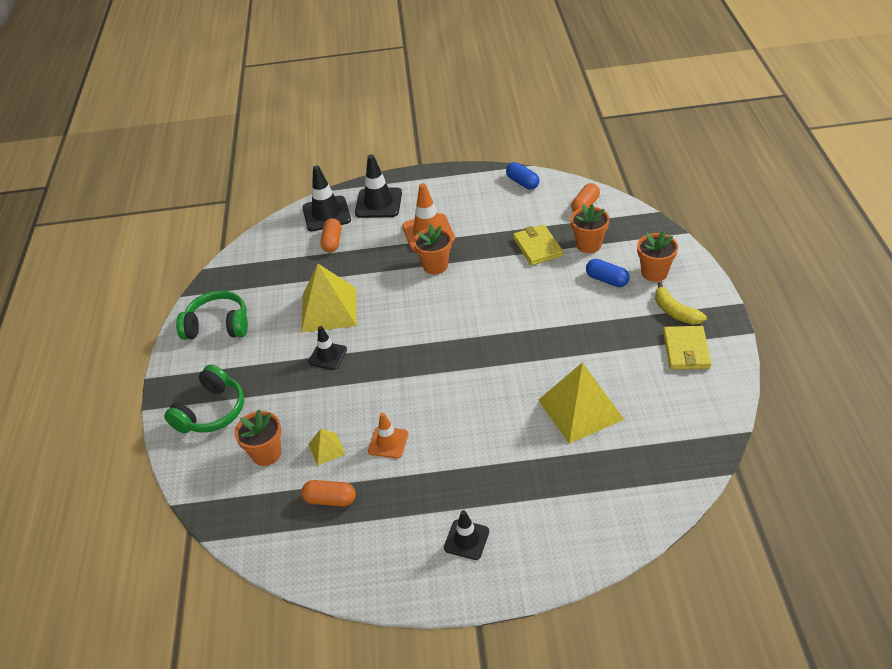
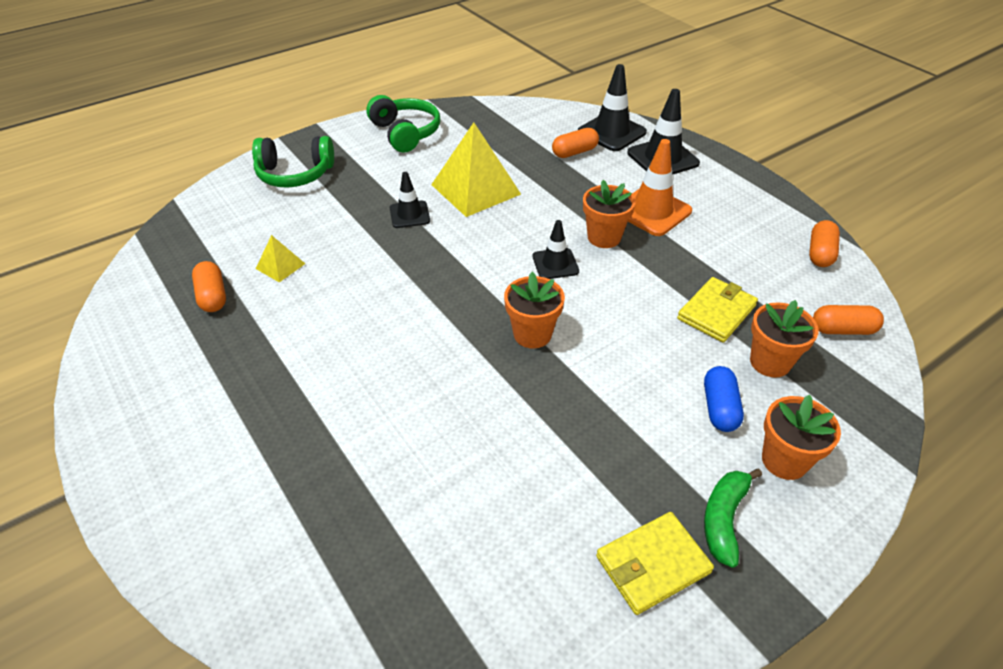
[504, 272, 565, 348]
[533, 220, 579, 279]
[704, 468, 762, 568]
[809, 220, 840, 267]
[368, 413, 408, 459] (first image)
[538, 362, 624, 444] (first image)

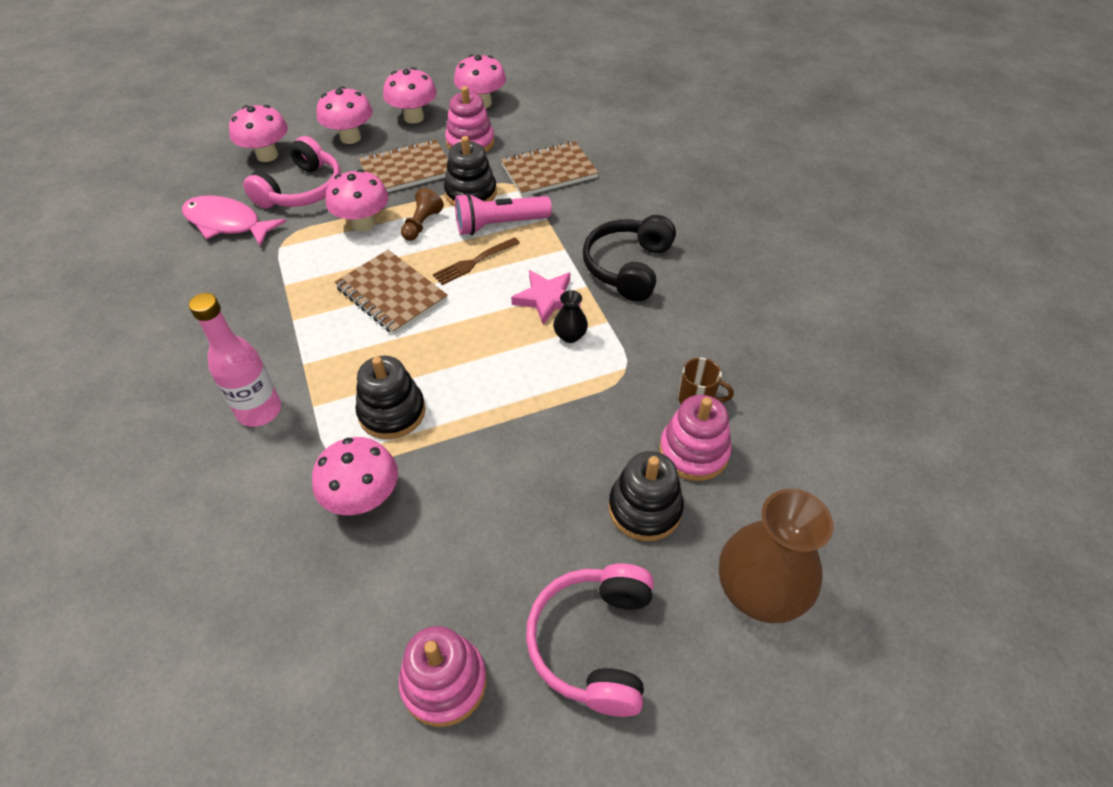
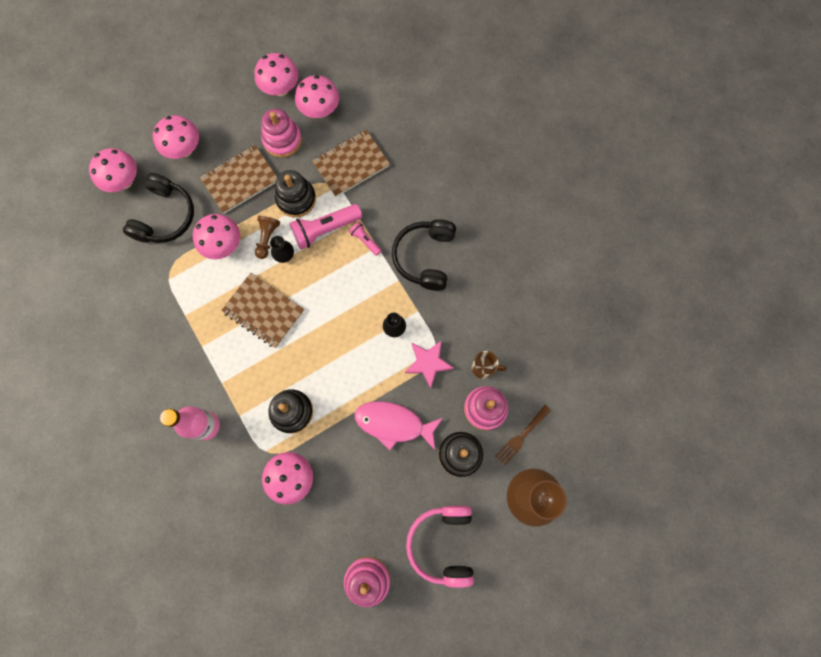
[123, 173, 194, 243]
[270, 236, 294, 263]
[295, 75, 339, 118]
[349, 222, 382, 256]
[355, 401, 443, 450]
[405, 340, 454, 388]
[495, 405, 551, 466]

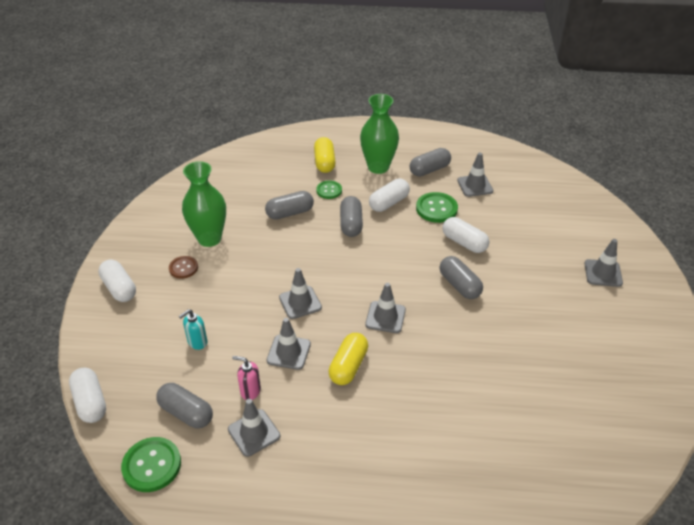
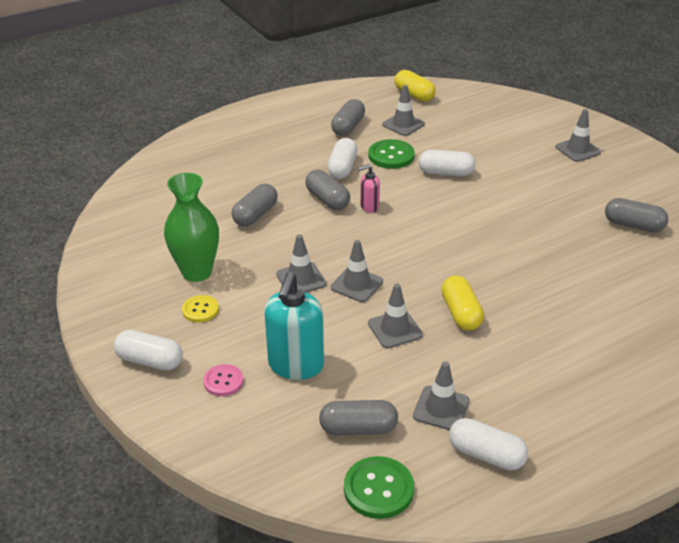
[182, 295, 219, 323]
[203, 364, 244, 396]
[264, 272, 324, 380]
[276, 234, 326, 292]
[358, 164, 380, 212]
[394, 70, 436, 102]
[449, 418, 528, 470]
[605, 198, 668, 232]
[316, 180, 342, 199] (first image)
[360, 94, 399, 174] (first image)

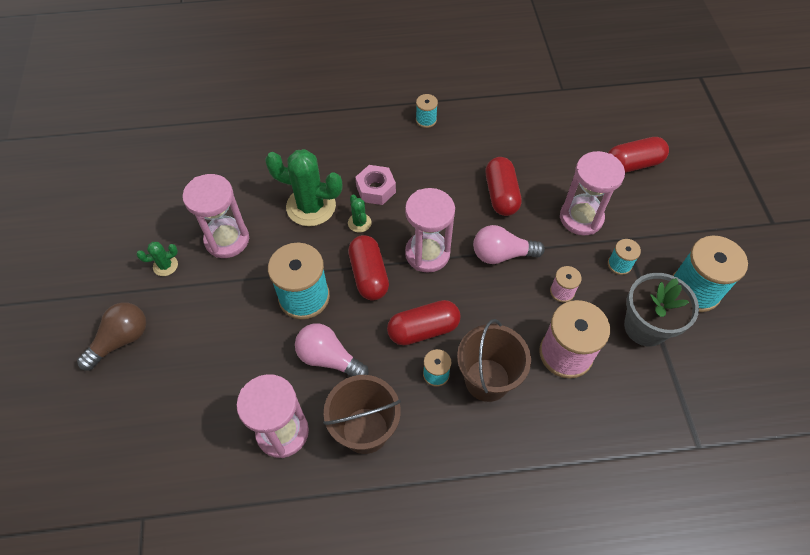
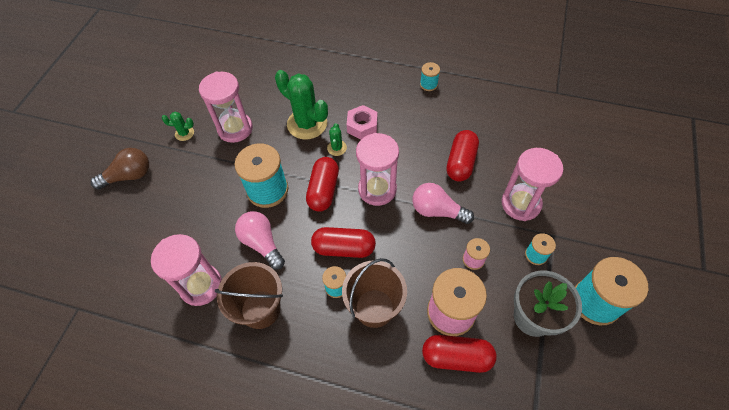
[422, 335, 497, 373]

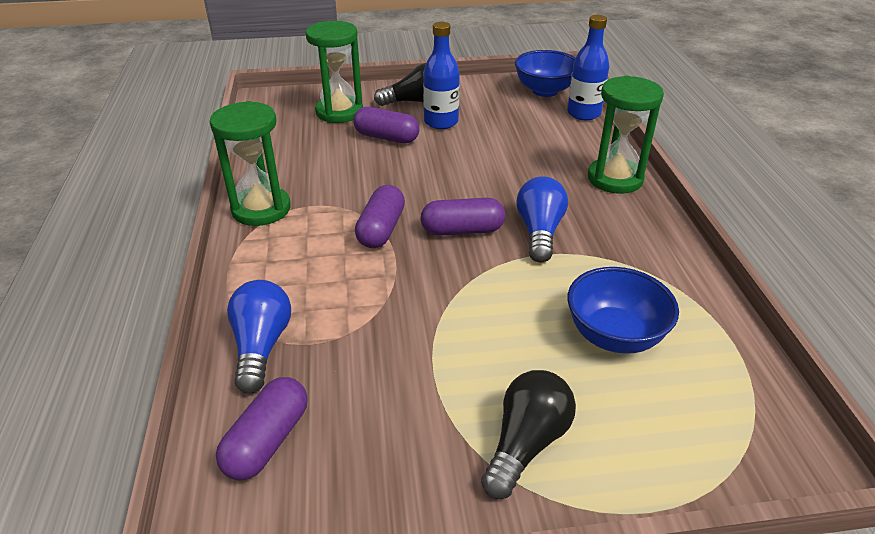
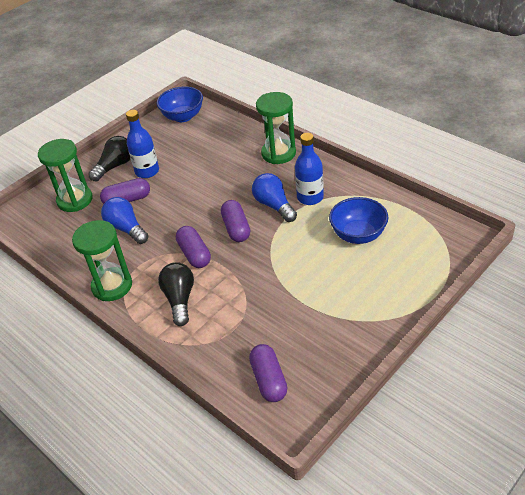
[101, 197, 148, 244]
[158, 262, 194, 326]
[221, 200, 250, 242]
[295, 133, 324, 205]

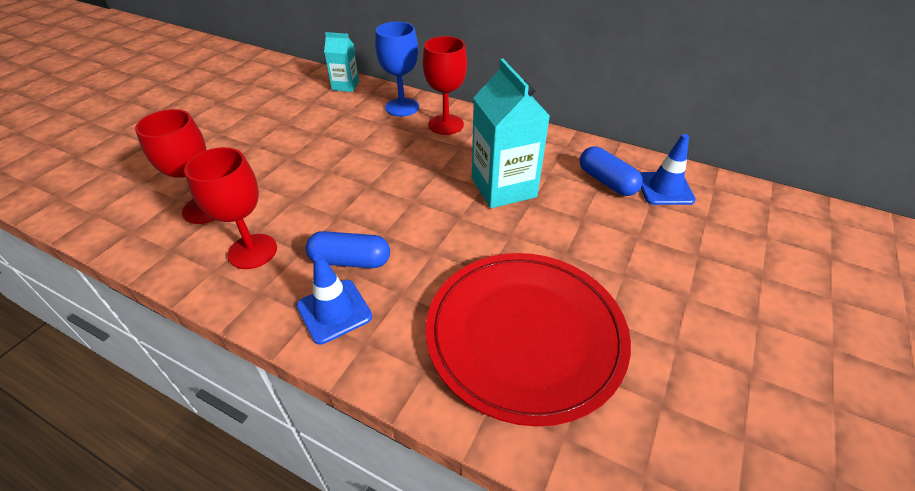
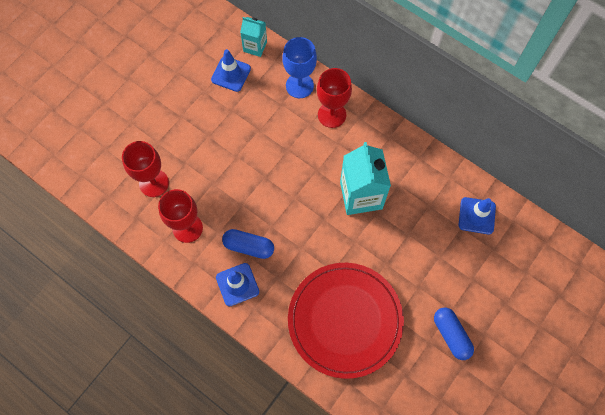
[211, 49, 251, 92]
[434, 308, 474, 360]

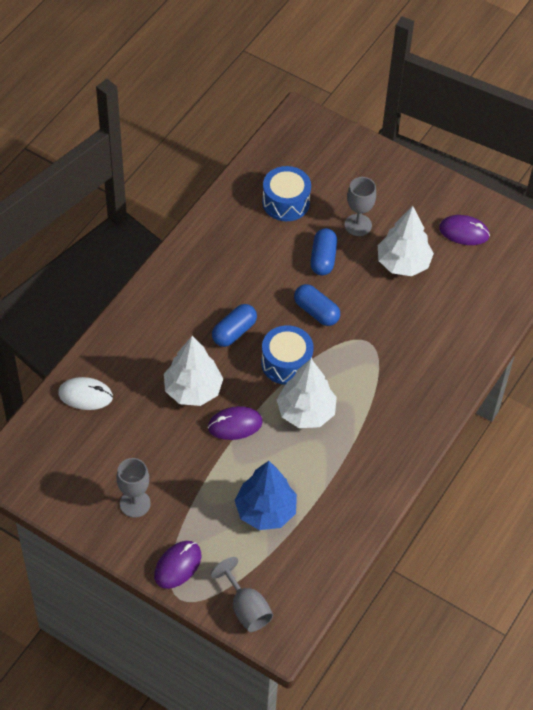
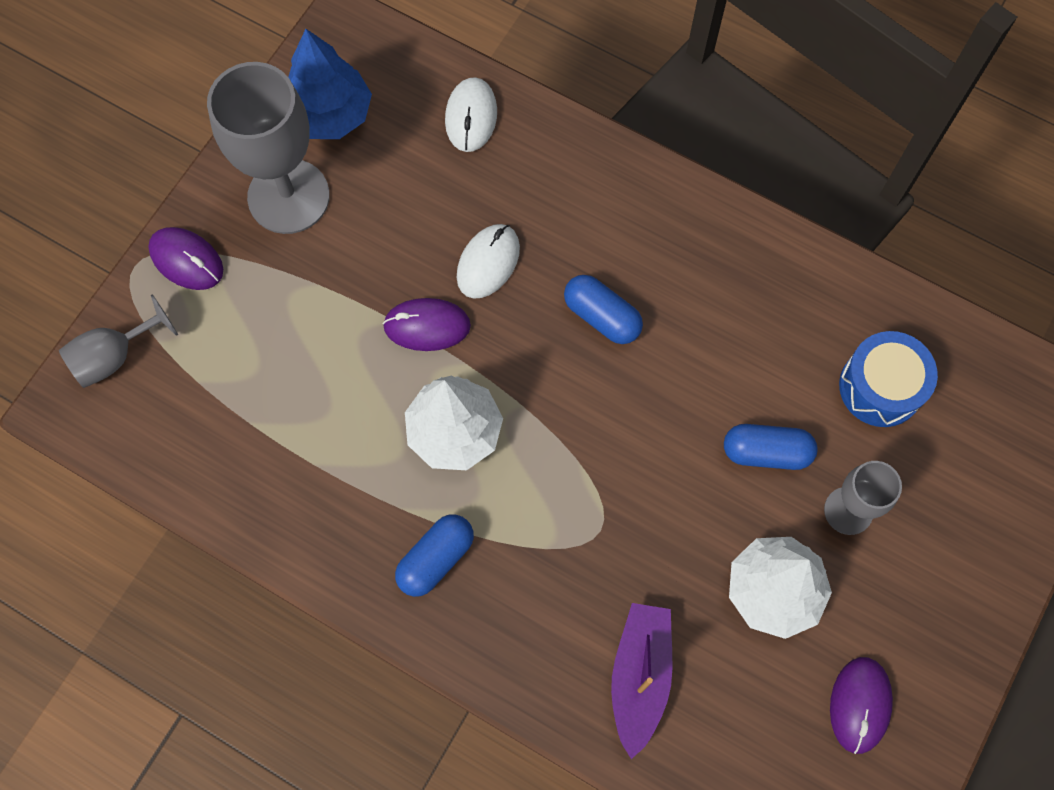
[207, 62, 330, 234]
[288, 29, 372, 139]
[383, 298, 471, 351]
[395, 514, 474, 597]
[457, 224, 520, 299]
[611, 603, 672, 759]
[261, 325, 314, 385] (first image)

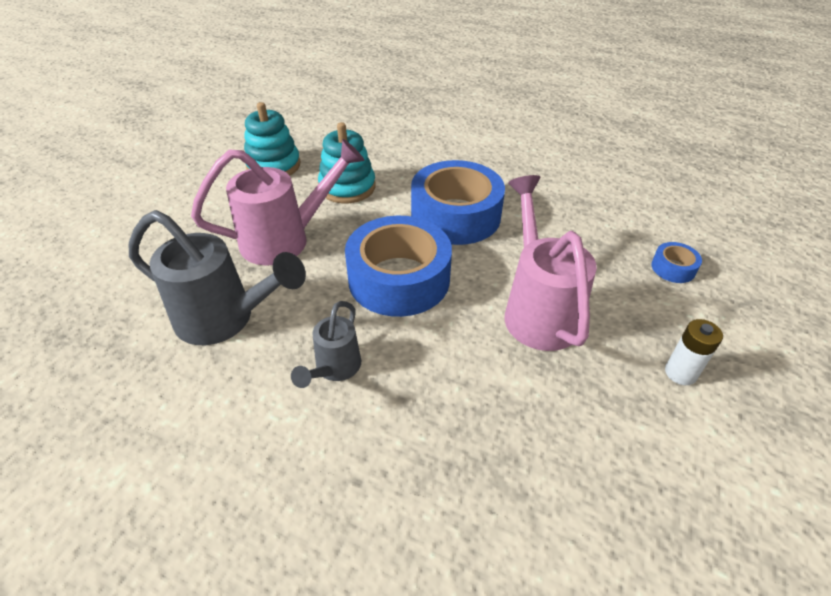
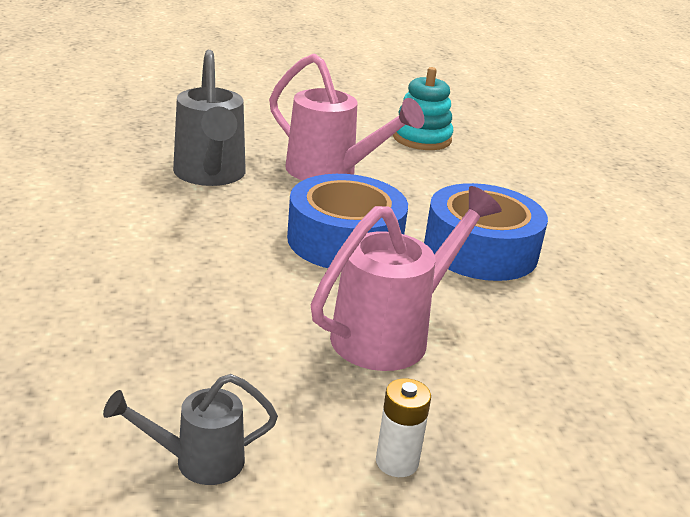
[103, 374, 278, 485]
[318, 122, 376, 203] (first image)
[651, 242, 702, 283] (first image)

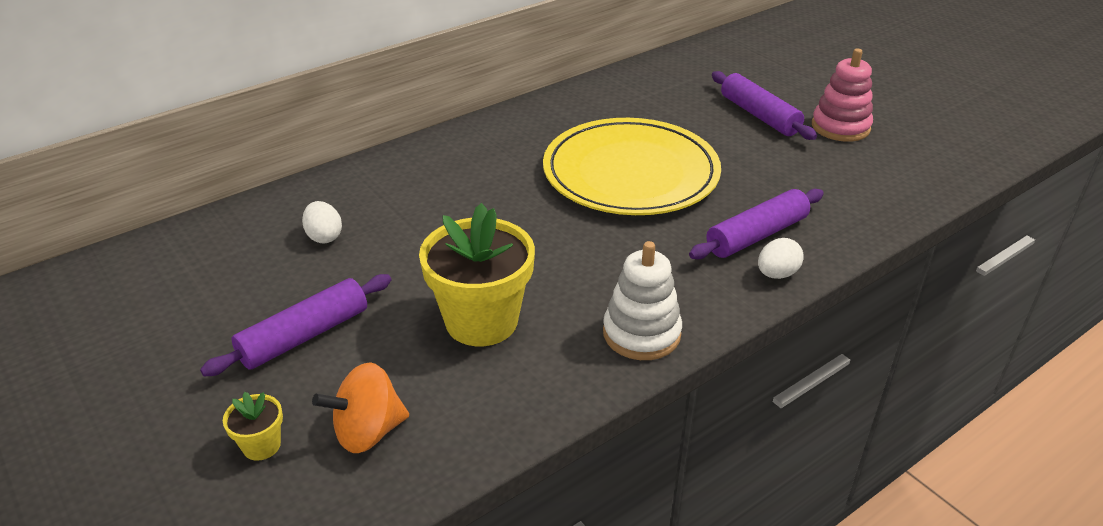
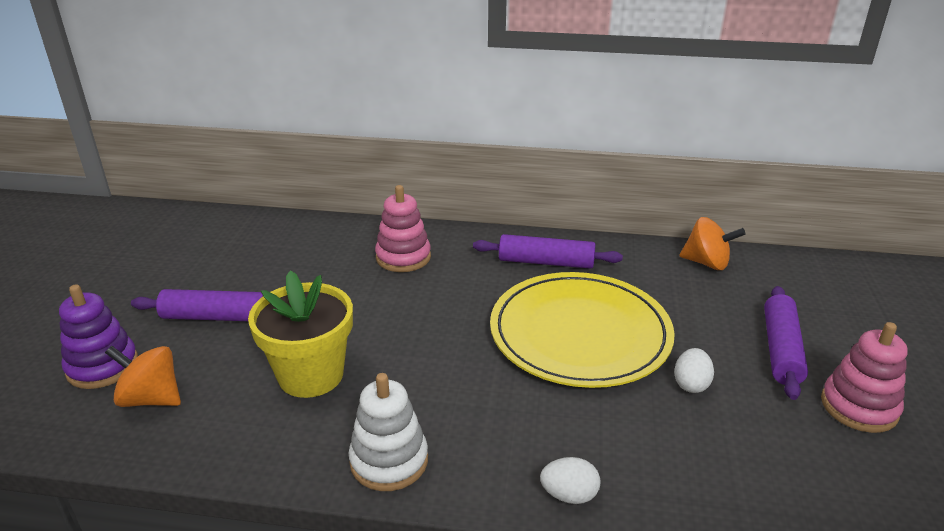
[59, 285, 138, 389]
[375, 185, 431, 272]
[473, 234, 623, 269]
[674, 348, 714, 393]
[679, 217, 746, 270]

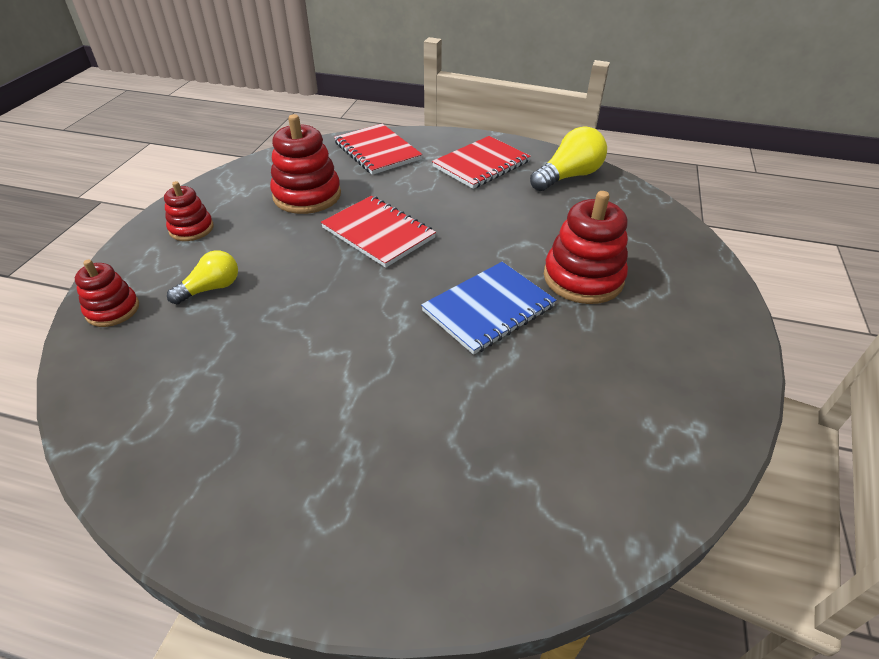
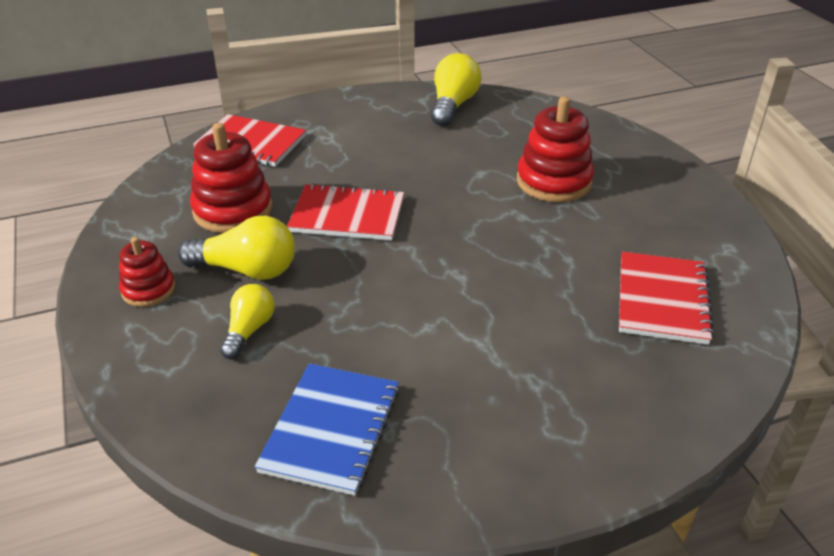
[178, 216, 295, 280]
[255, 363, 399, 496]
[619, 252, 714, 345]
[75, 260, 139, 327] (first image)

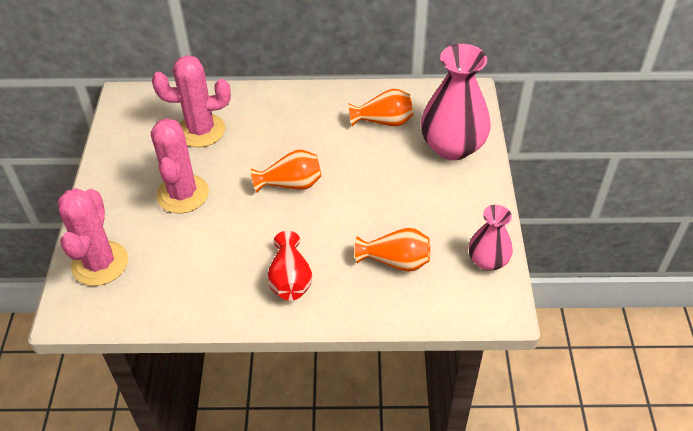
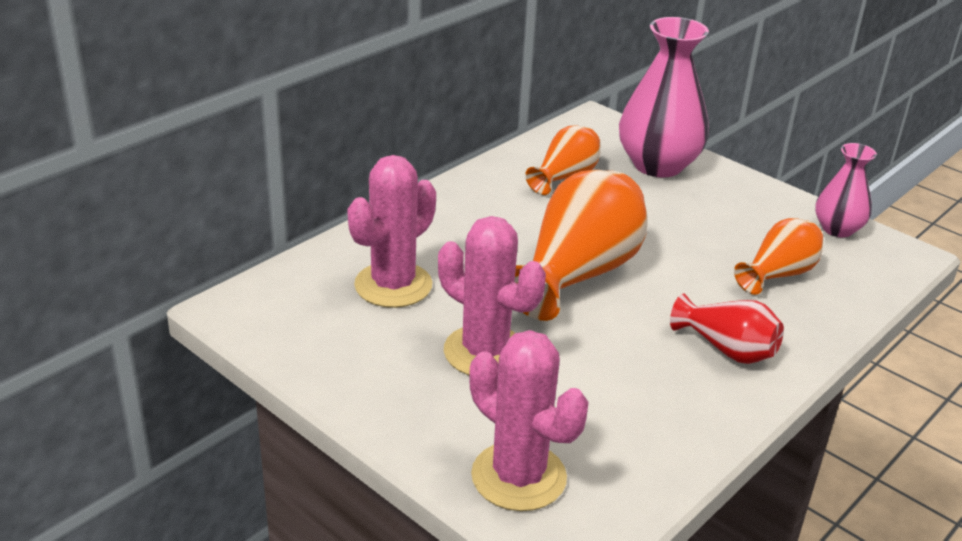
[515, 170, 648, 321]

